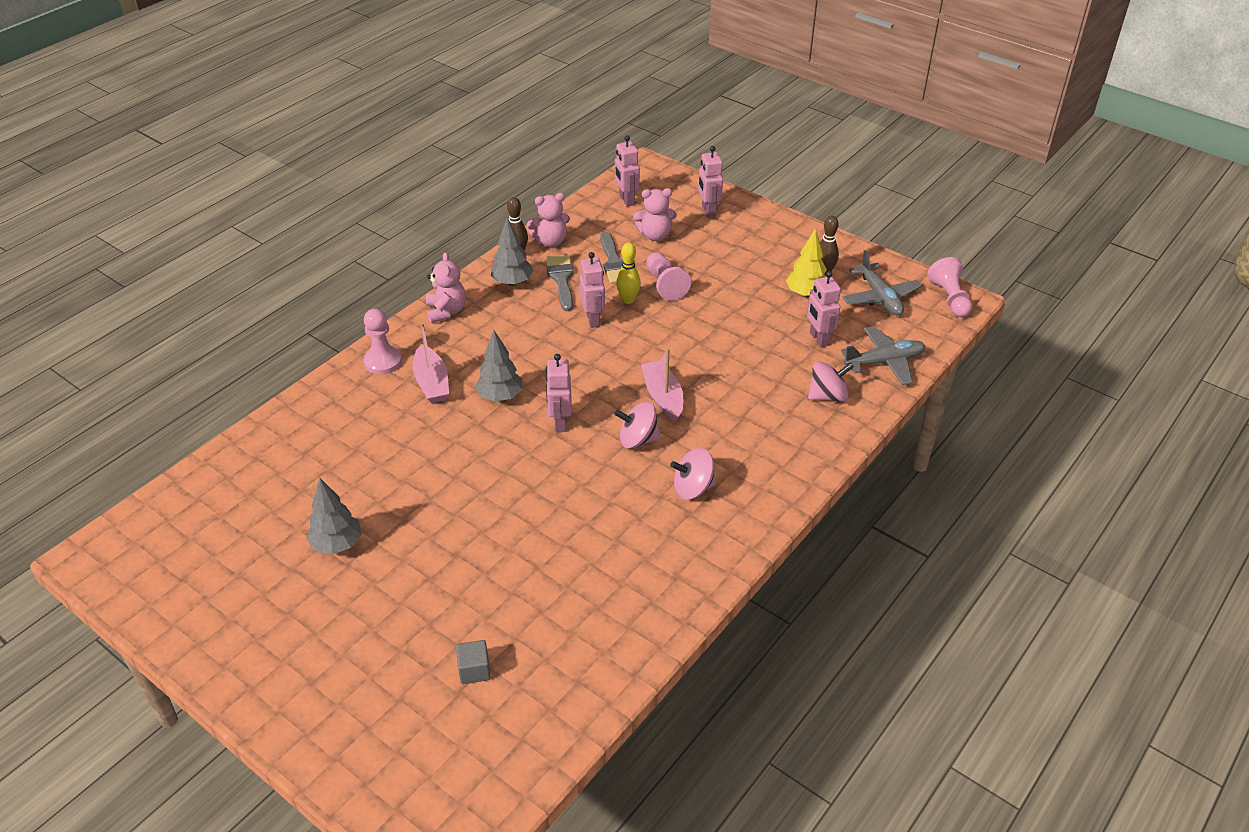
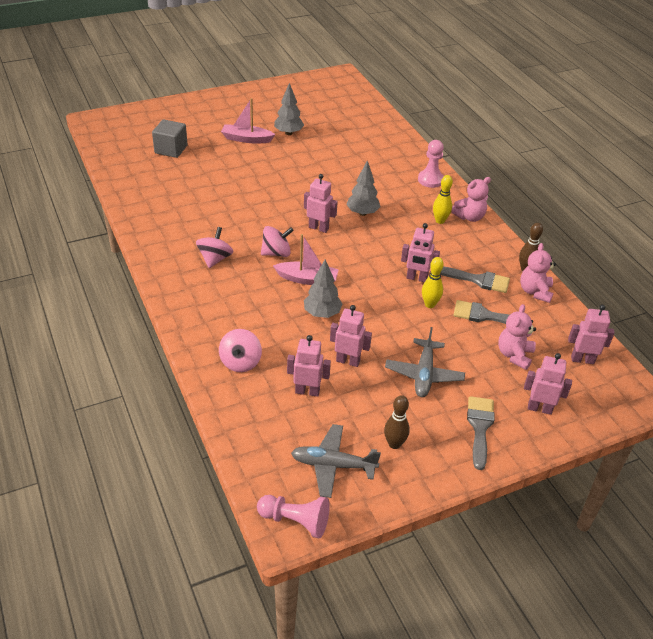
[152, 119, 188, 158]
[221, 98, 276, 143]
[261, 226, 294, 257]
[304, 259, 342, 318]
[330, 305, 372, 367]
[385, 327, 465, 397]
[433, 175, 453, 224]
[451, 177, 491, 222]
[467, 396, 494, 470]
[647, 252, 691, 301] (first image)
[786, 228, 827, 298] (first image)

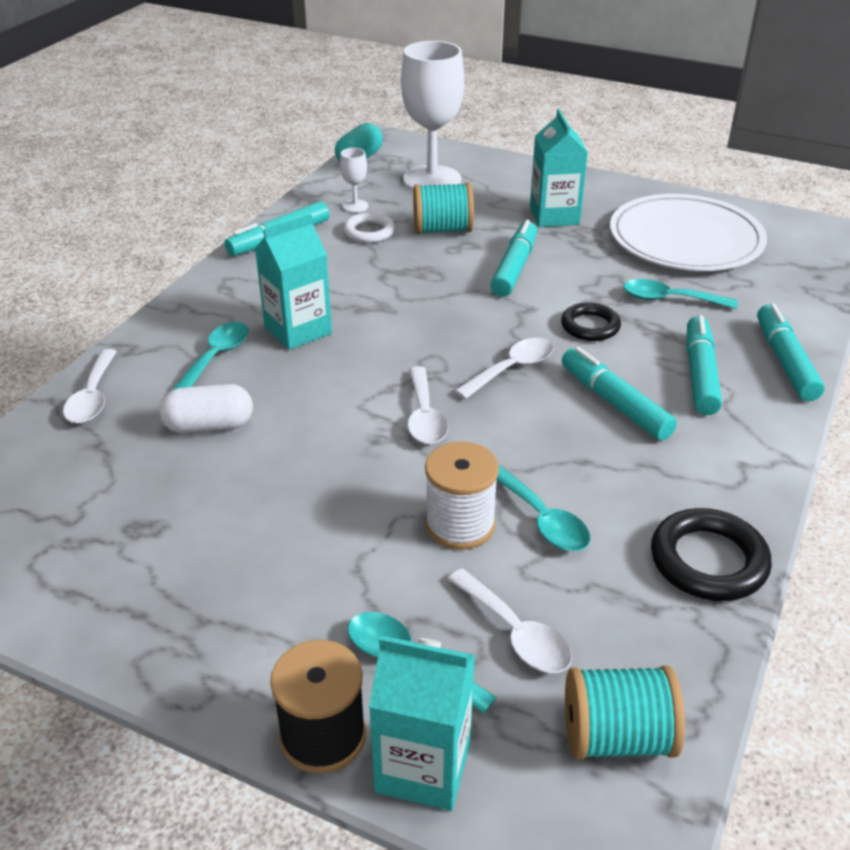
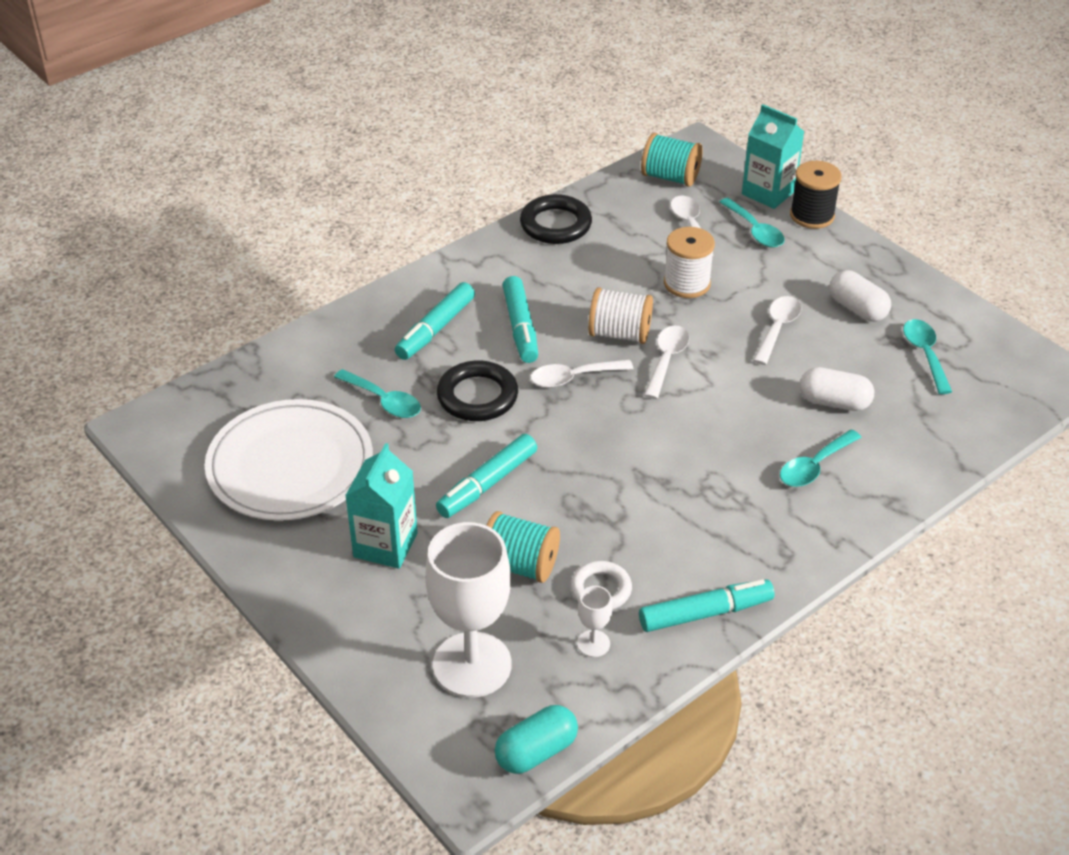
[437, 360, 518, 421]
[588, 287, 653, 344]
[753, 296, 801, 365]
[830, 270, 891, 322]
[903, 319, 952, 394]
[255, 214, 332, 350] (first image)
[757, 303, 825, 401] (first image)

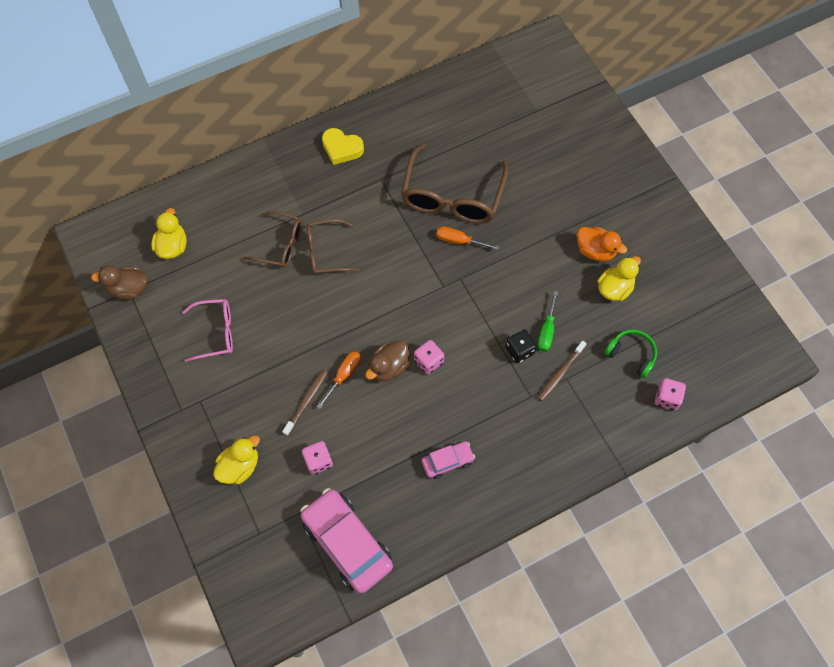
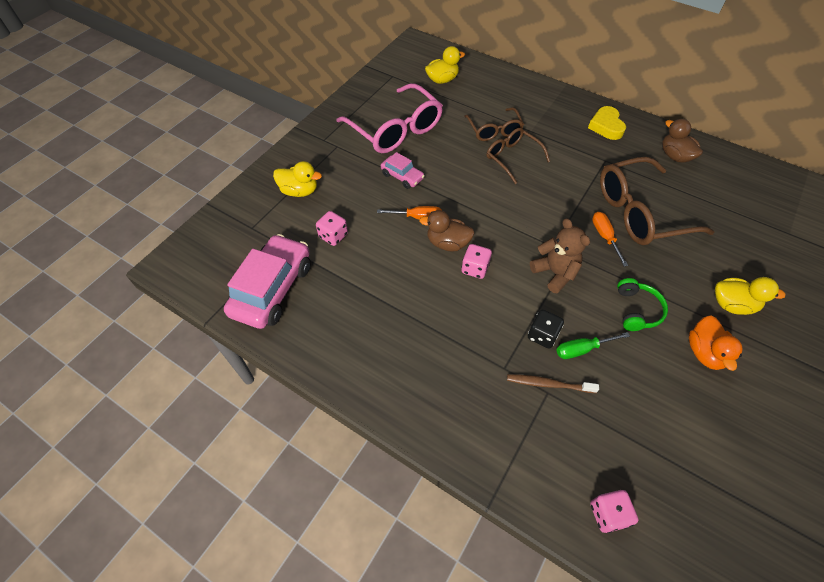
[336, 83, 443, 153]
[381, 152, 425, 189]
[530, 218, 590, 293]
[617, 278, 668, 331]
[662, 119, 703, 163]
[715, 277, 786, 315]
[282, 370, 328, 436] (first image)

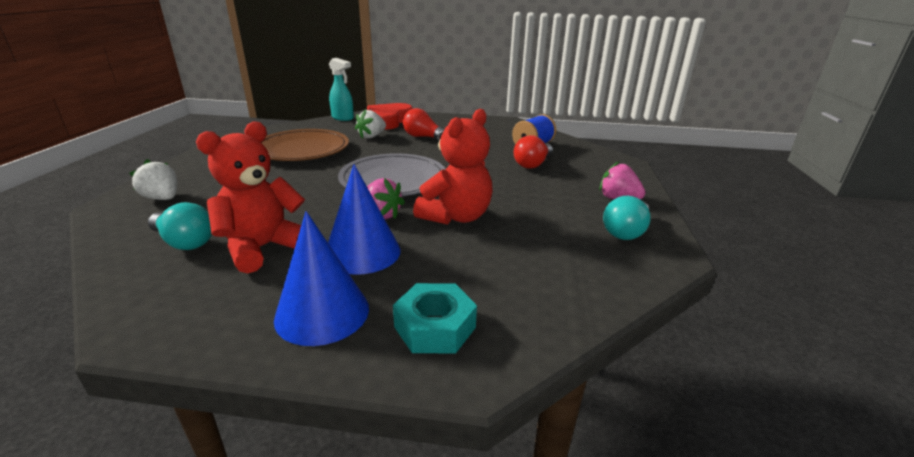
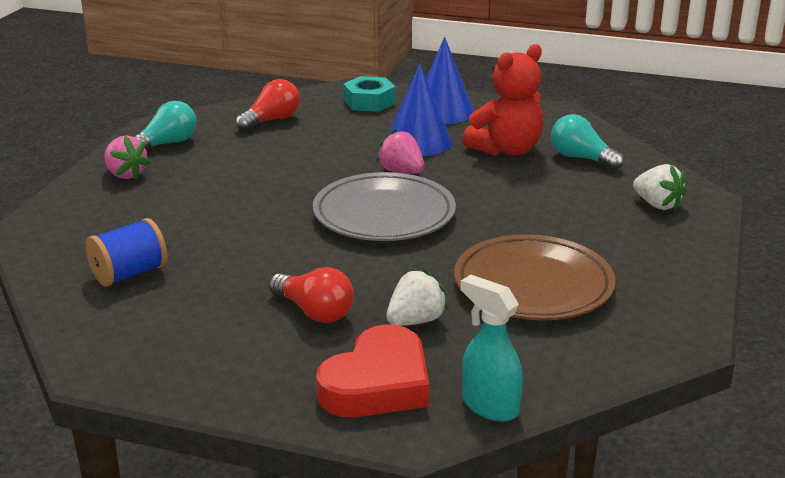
[236, 79, 300, 131]
[413, 109, 493, 225] (first image)

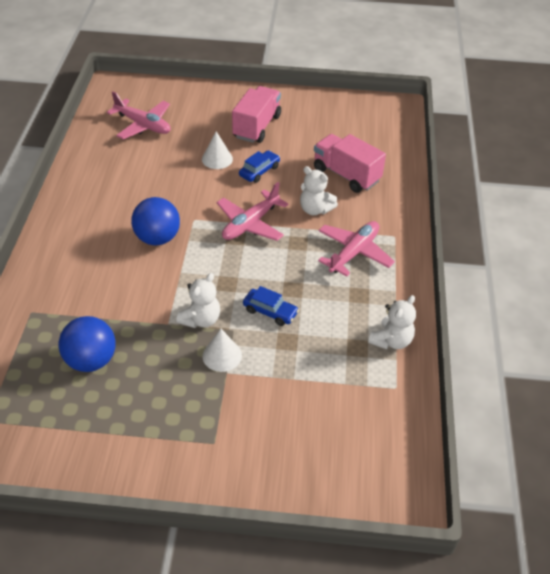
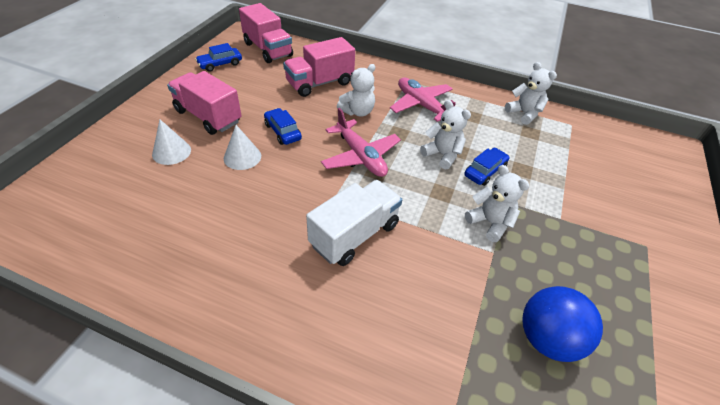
[152, 119, 191, 165]
[195, 43, 242, 72]
[239, 3, 293, 63]
[306, 180, 402, 266]
[420, 100, 471, 170]
[107, 91, 171, 139] (first image)

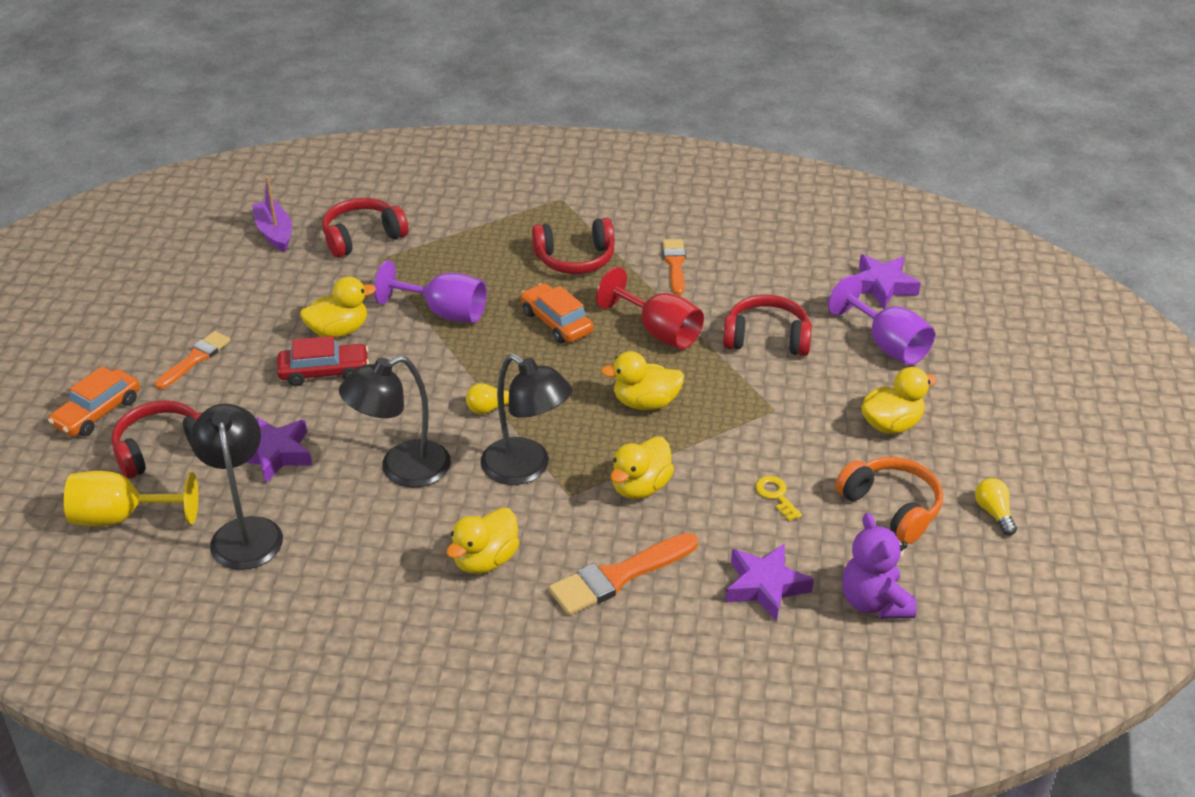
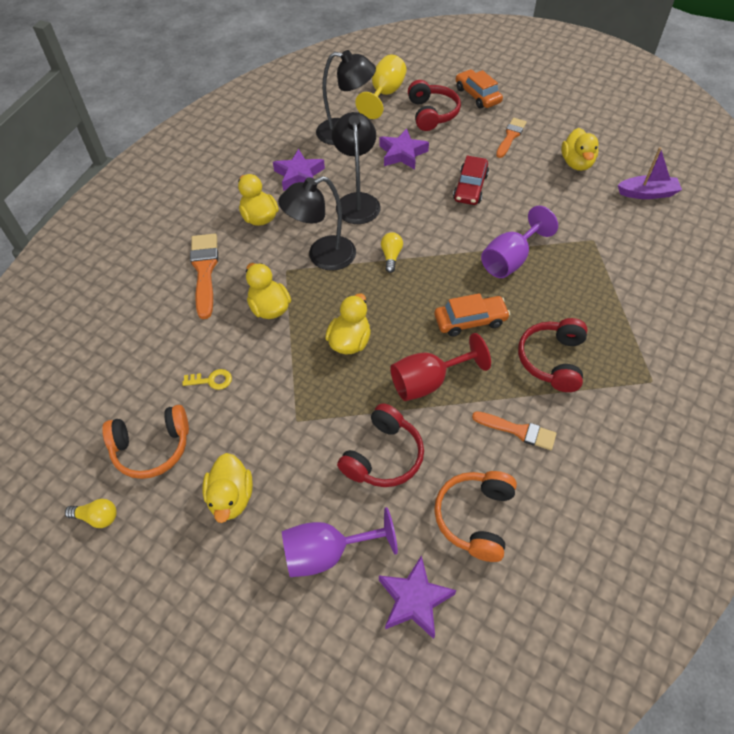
[273, 149, 325, 191]
[434, 471, 517, 562]
[496, 118, 527, 158]
[561, 128, 599, 171]
[322, 198, 409, 258] (first image)
[842, 513, 917, 619] (first image)

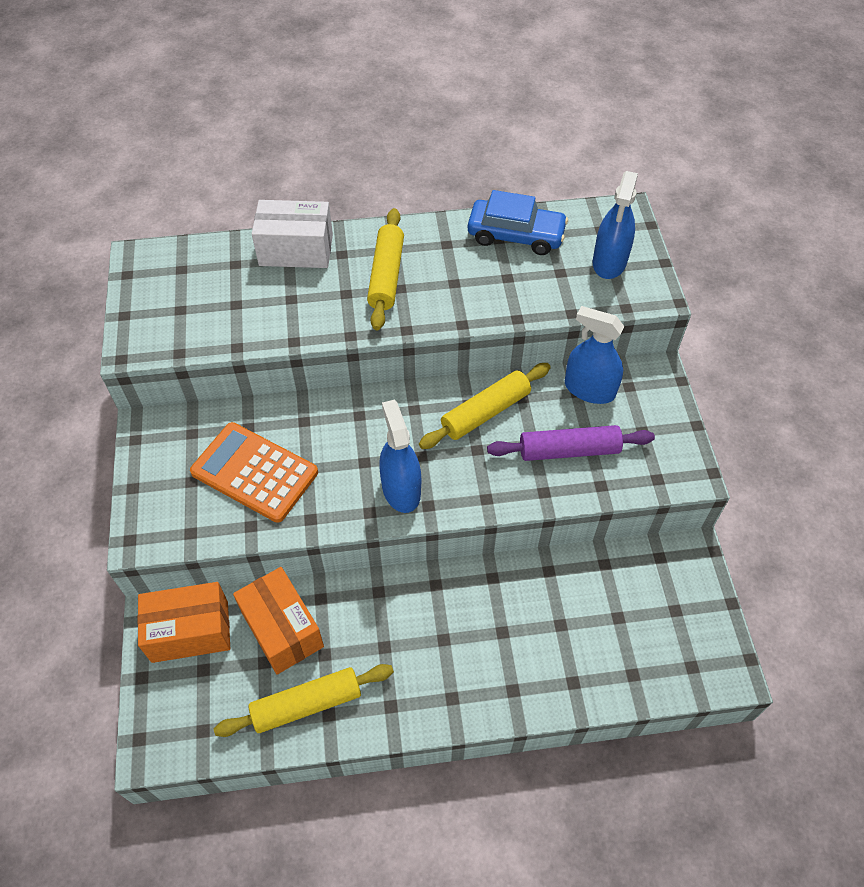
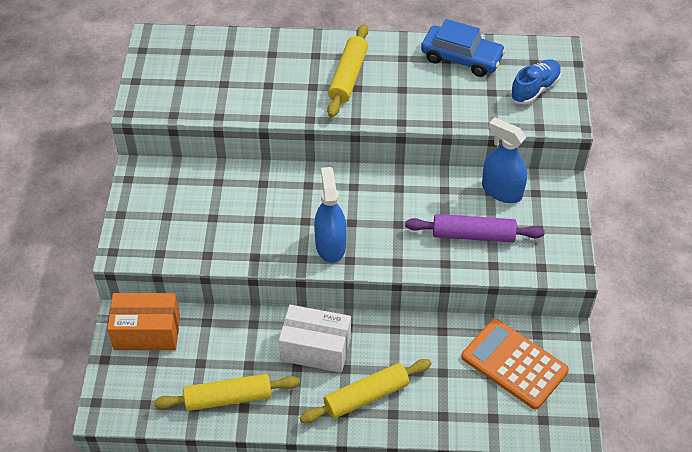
[279, 305, 351, 373]
[300, 359, 432, 423]
[461, 319, 569, 409]
[510, 59, 561, 105]
[233, 567, 324, 675] (first image)

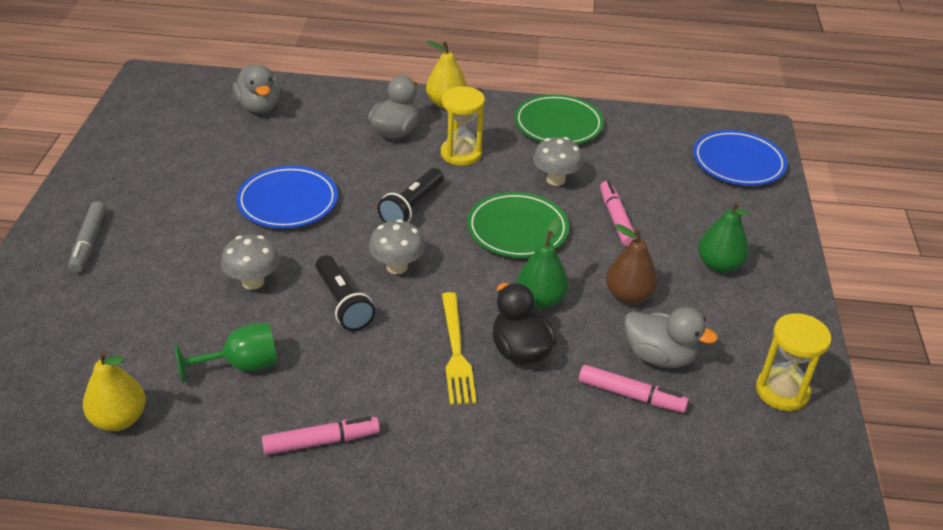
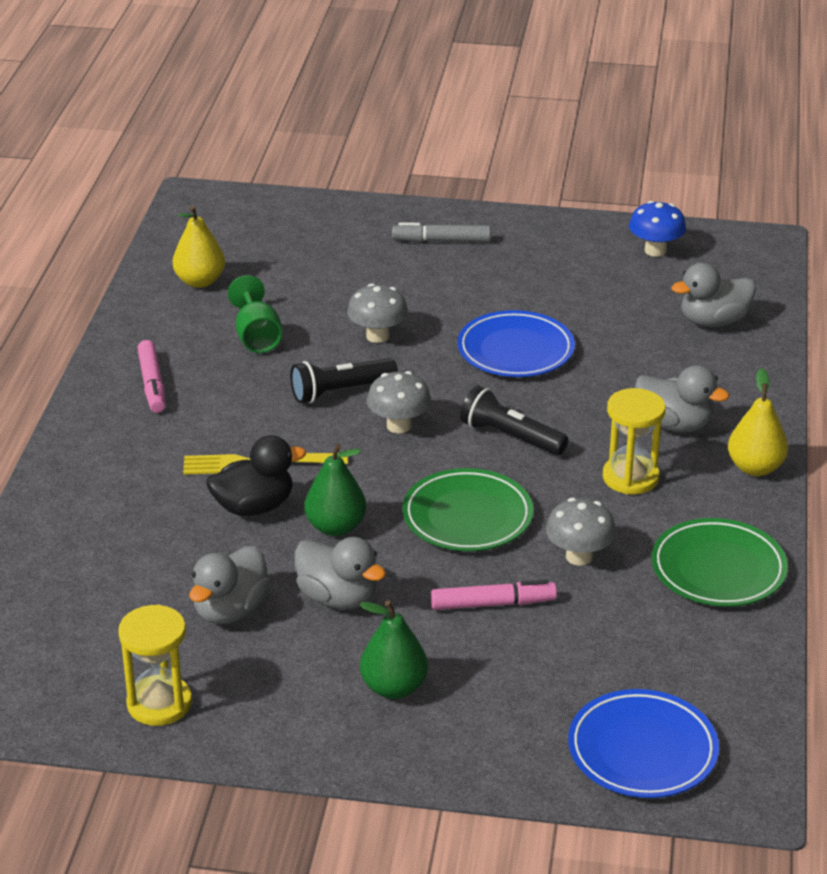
[294, 537, 386, 609]
[629, 201, 686, 257]
[579, 365, 689, 413] (first image)

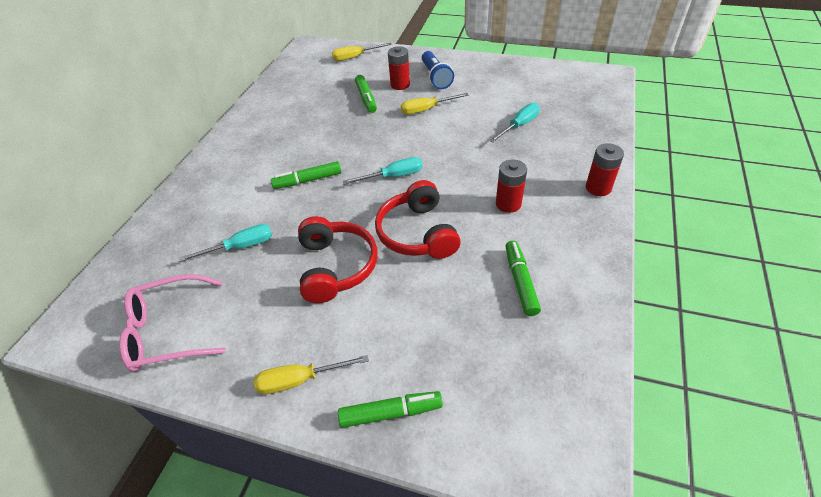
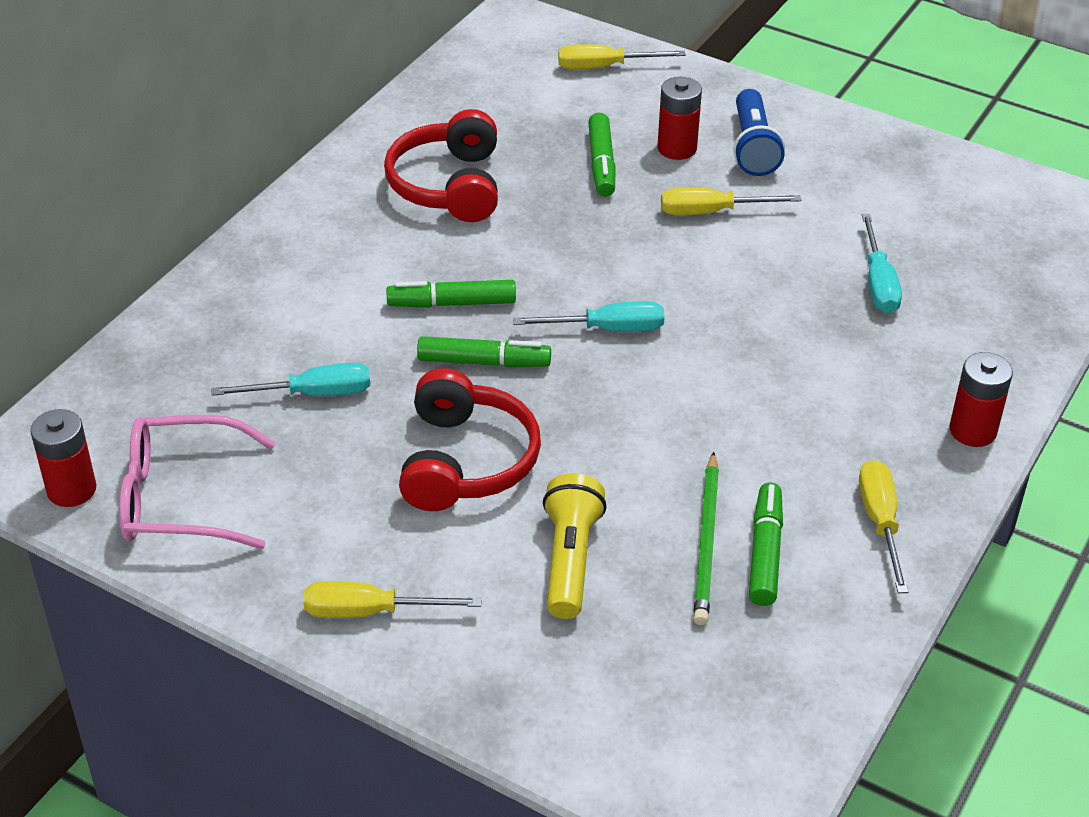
[30, 409, 96, 507]
[384, 109, 498, 222]
[417, 336, 551, 367]
[543, 473, 607, 619]
[693, 452, 719, 625]
[859, 460, 908, 593]
[862, 214, 902, 313]

